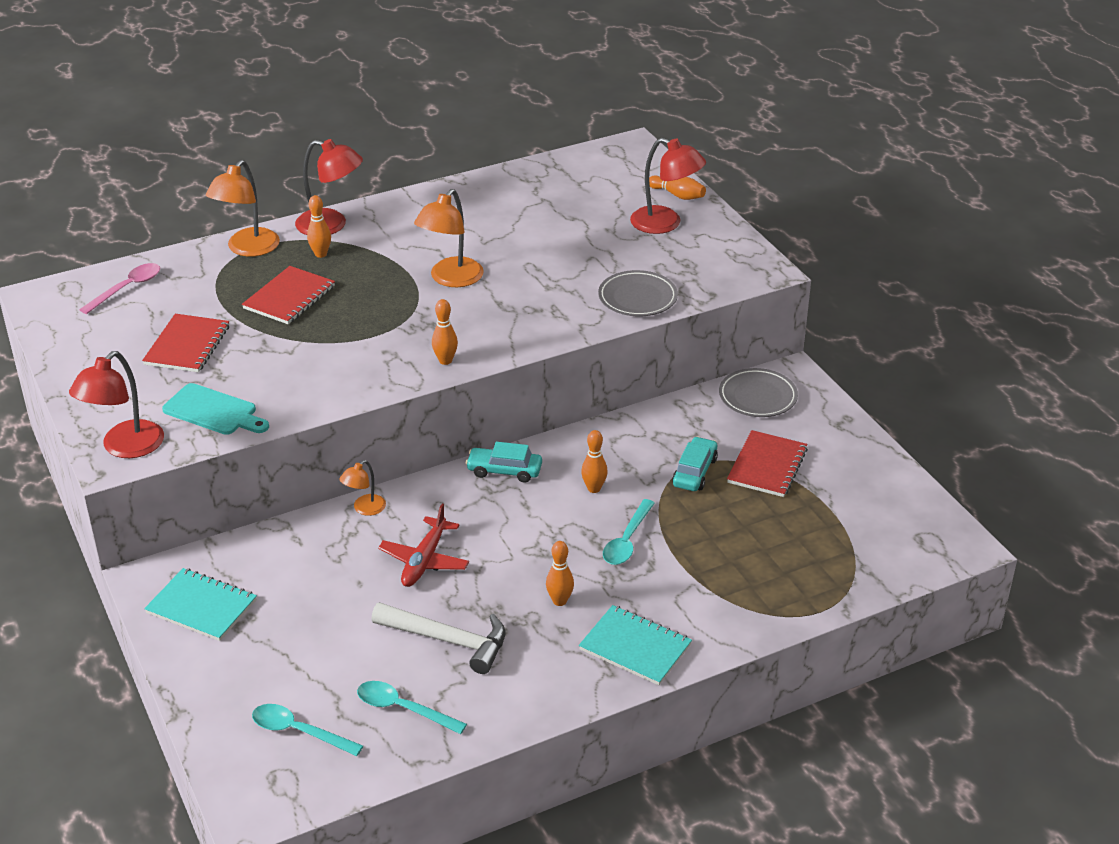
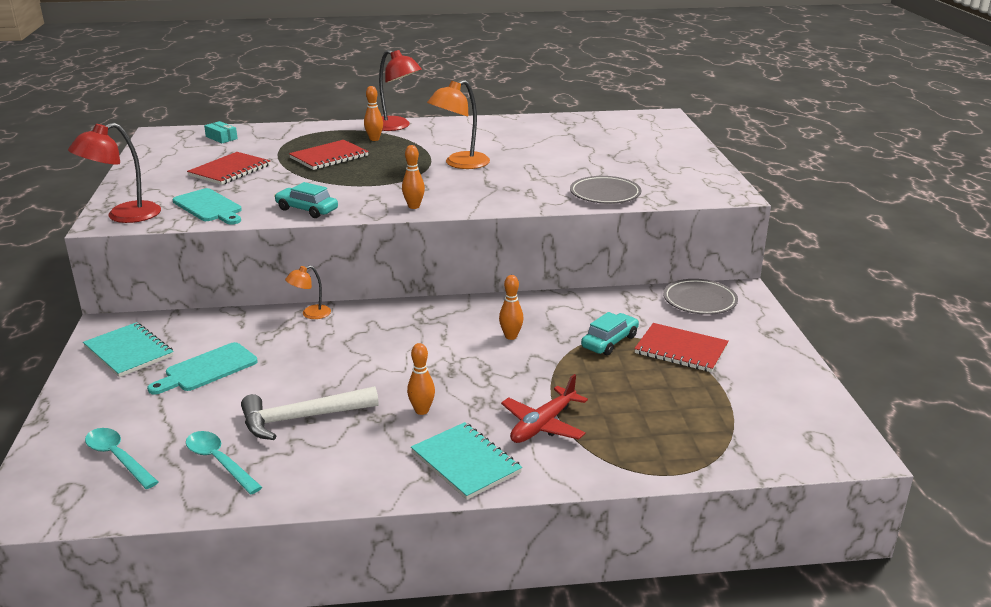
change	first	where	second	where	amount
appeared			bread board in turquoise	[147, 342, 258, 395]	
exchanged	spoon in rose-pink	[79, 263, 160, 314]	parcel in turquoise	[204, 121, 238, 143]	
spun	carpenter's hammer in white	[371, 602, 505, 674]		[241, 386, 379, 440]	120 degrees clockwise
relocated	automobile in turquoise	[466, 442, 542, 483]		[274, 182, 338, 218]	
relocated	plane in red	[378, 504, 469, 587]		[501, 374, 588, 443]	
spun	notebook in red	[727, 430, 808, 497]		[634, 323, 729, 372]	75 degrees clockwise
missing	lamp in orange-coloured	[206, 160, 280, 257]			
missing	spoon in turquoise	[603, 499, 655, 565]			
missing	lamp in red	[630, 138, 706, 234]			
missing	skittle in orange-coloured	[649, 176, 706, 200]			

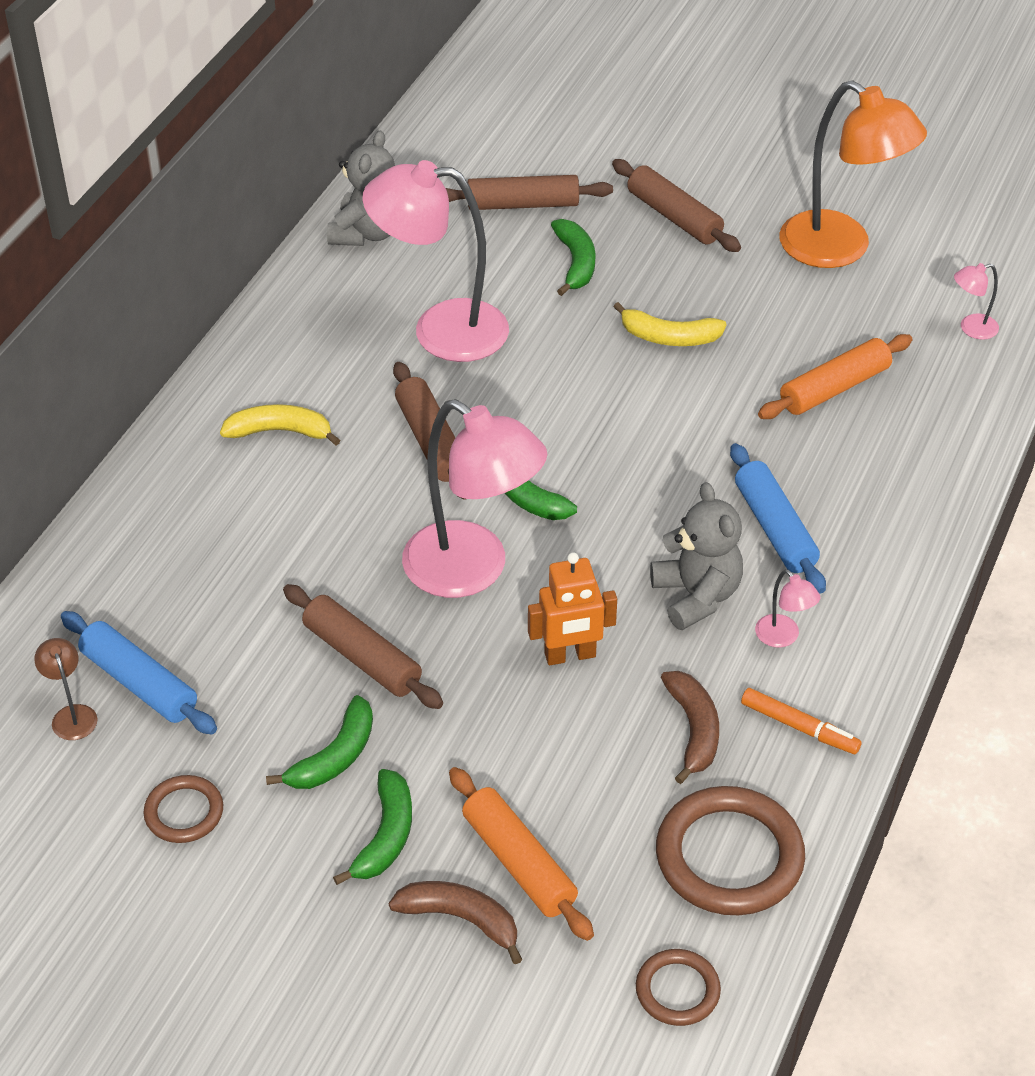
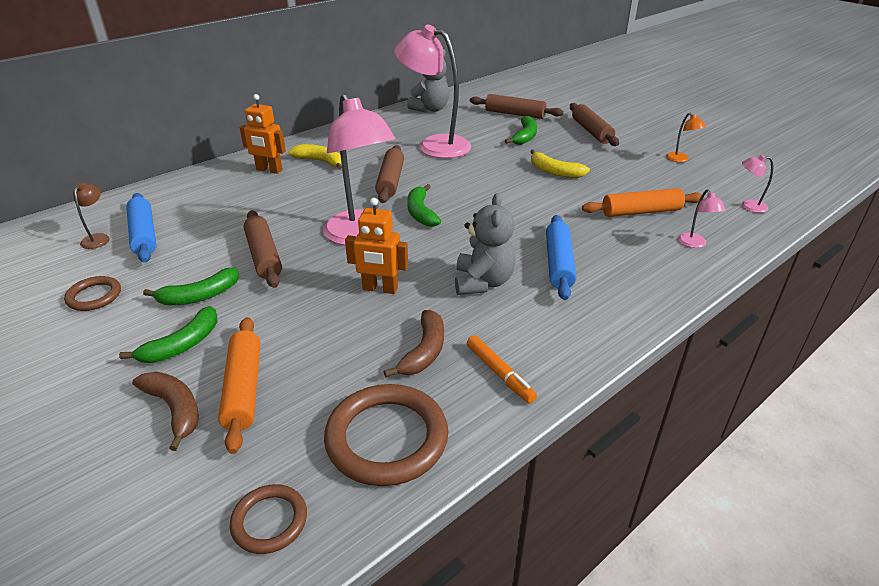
change	first	where	second	where	amount
appeared			robot figure in orange-coloured	[240, 94, 286, 174]	
size	lamp in orange-coloured	[779, 80, 927, 268]		[666, 113, 706, 162]	x0.41
relocated	lamp in rose-pink	[755, 569, 821, 648]		[678, 189, 726, 248]	

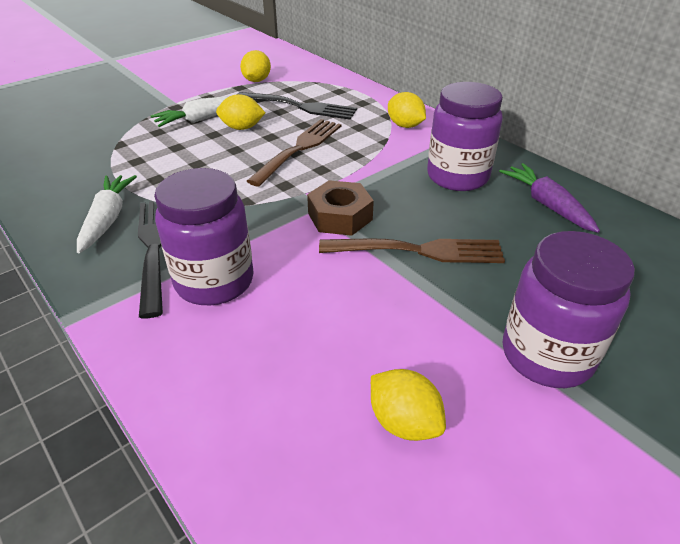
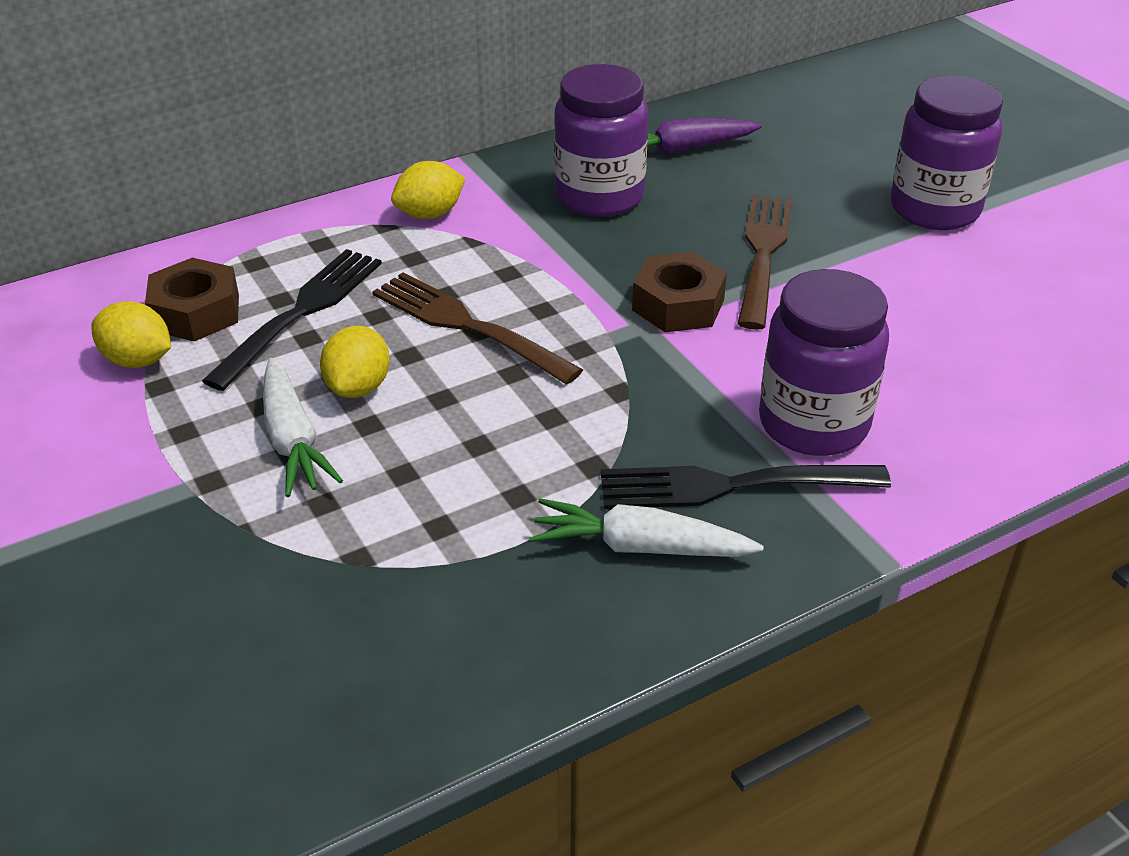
change	first	where	second	where	amount
appeared			nut in brown	[145, 258, 239, 342]	
missing	citrus fruit in golden	[371, 369, 446, 441]			

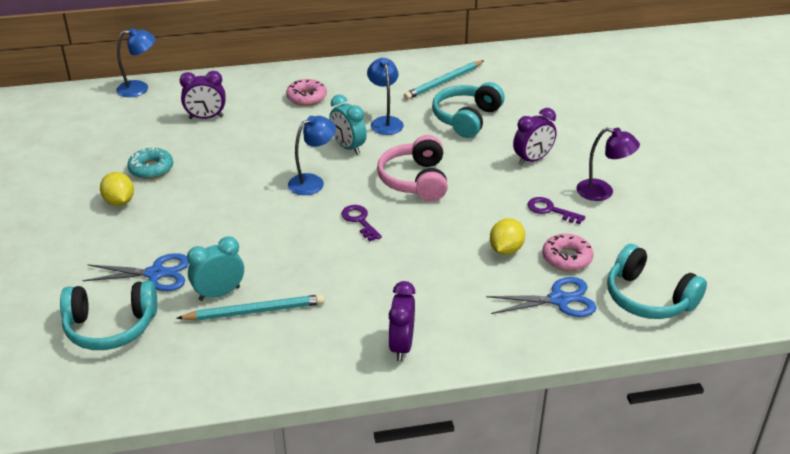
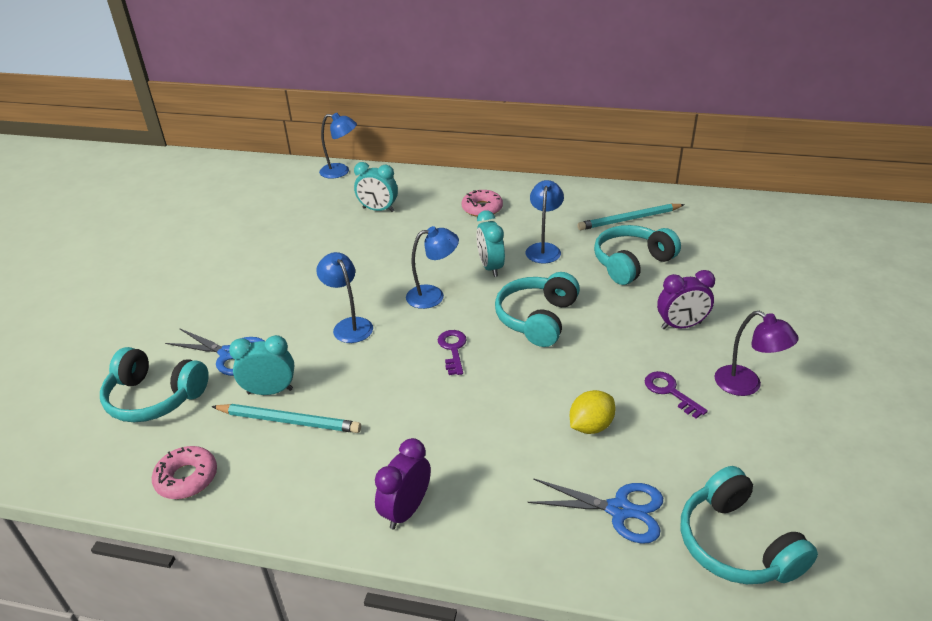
change	first	where	second	where	amount
relocated	doughnut in rose-pink	[542, 234, 593, 271]		[152, 446, 217, 499]	
appeared			lamp in blue	[316, 252, 373, 343]	
colour	bedside clock in royal purple	[180, 71, 225, 119]	bedside clock in turquoise	[354, 162, 398, 212]	
colour	headphones in rose-pink	[377, 135, 448, 201]	headphones in turquoise	[495, 272, 580, 347]	
missing	citrus fruit in golden	[100, 172, 134, 206]			
missing	doughnut in turquoise	[127, 147, 173, 179]			

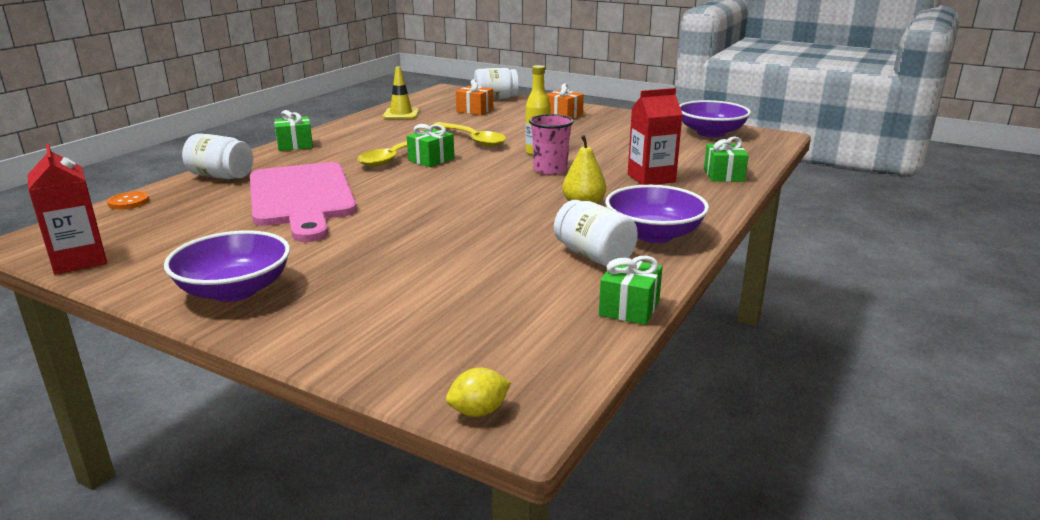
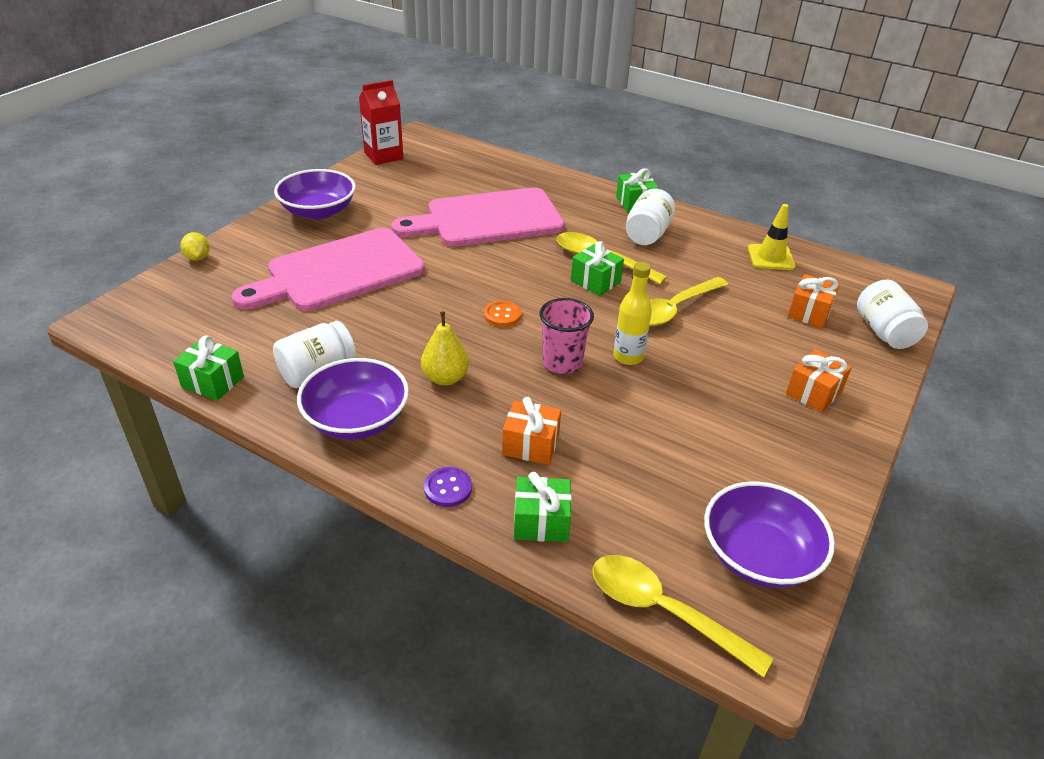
change	first	where	second	where	amount
relocated	citrus fruit in golden	[446, 368, 511, 417]		[180, 232, 210, 261]	
appeared			bread board in rose-pink	[231, 228, 425, 311]	
appeared			sewing button in royal purple	[424, 467, 472, 507]	
relocated	sewing button in orange-coloured	[107, 191, 149, 209]		[484, 301, 521, 327]	
exchanged	carton in red	[628, 88, 683, 185]	gift in orange-coloured	[502, 397, 561, 465]	
appeared			spoon in golden	[592, 555, 774, 678]	
relocated	jar in white	[182, 133, 253, 179]		[626, 189, 675, 245]	

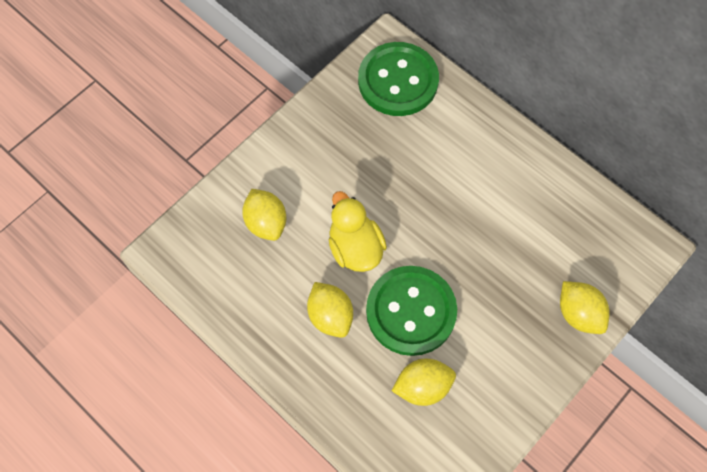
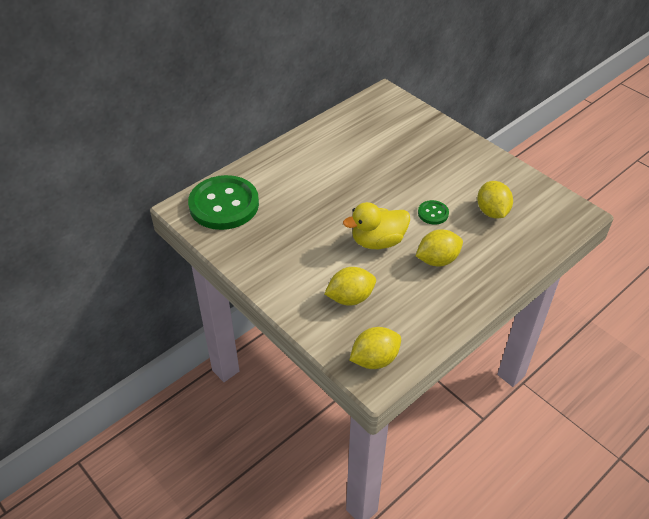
change	first	where	second	where	amount
relocated	citrus fruit in golden	[560, 281, 610, 334]		[349, 327, 401, 369]	
size	sewing button in emerald	[366, 266, 457, 356]		[418, 200, 449, 224]	x0.44

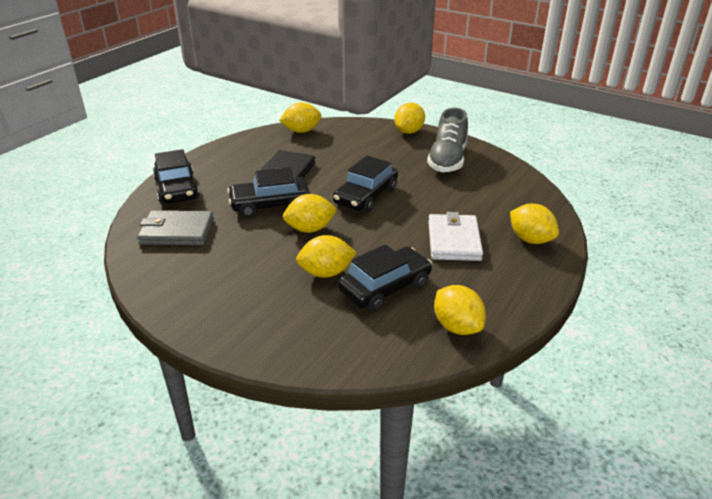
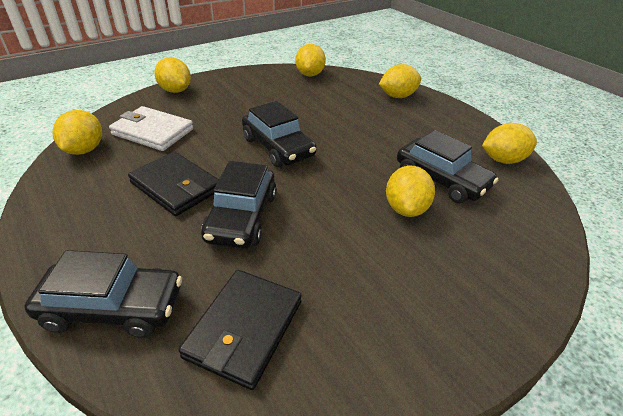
change	first	where	second	where	amount
relocated	wallet in white	[428, 212, 483, 261]		[109, 106, 193, 151]	
colour	wallet in ash-grey	[137, 210, 214, 245]	wallet in black	[178, 270, 302, 390]	
relocated	citrus fruit in golden	[283, 194, 337, 233]		[295, 44, 326, 77]	
spun	automobile in black	[338, 245, 432, 312]		[397, 130, 498, 203]	150 degrees clockwise
missing	lace-up shoe in ash-grey	[427, 108, 468, 172]			

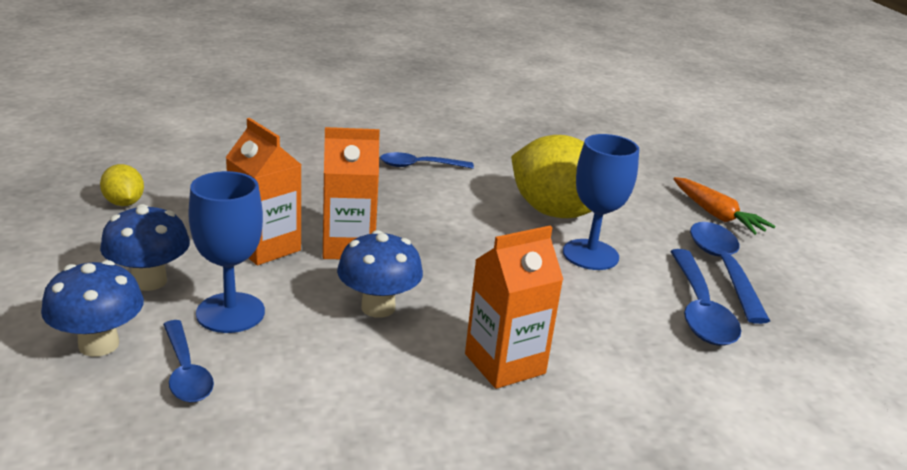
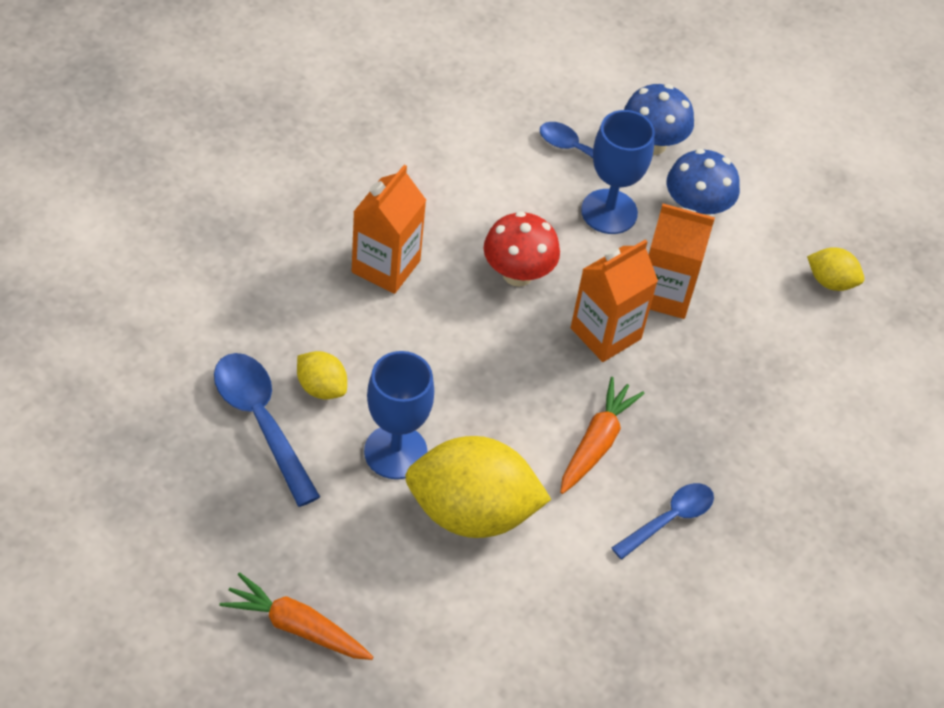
change	first	where	second	where	amount
appeared			citrus fruit in golden	[297, 351, 347, 399]	
colour	fungus in blue	[337, 230, 423, 318]	fungus in red	[484, 211, 560, 287]	
appeared			root vegetable in orange-coloured	[560, 377, 645, 494]	
missing	spoon in blue	[690, 222, 770, 324]			

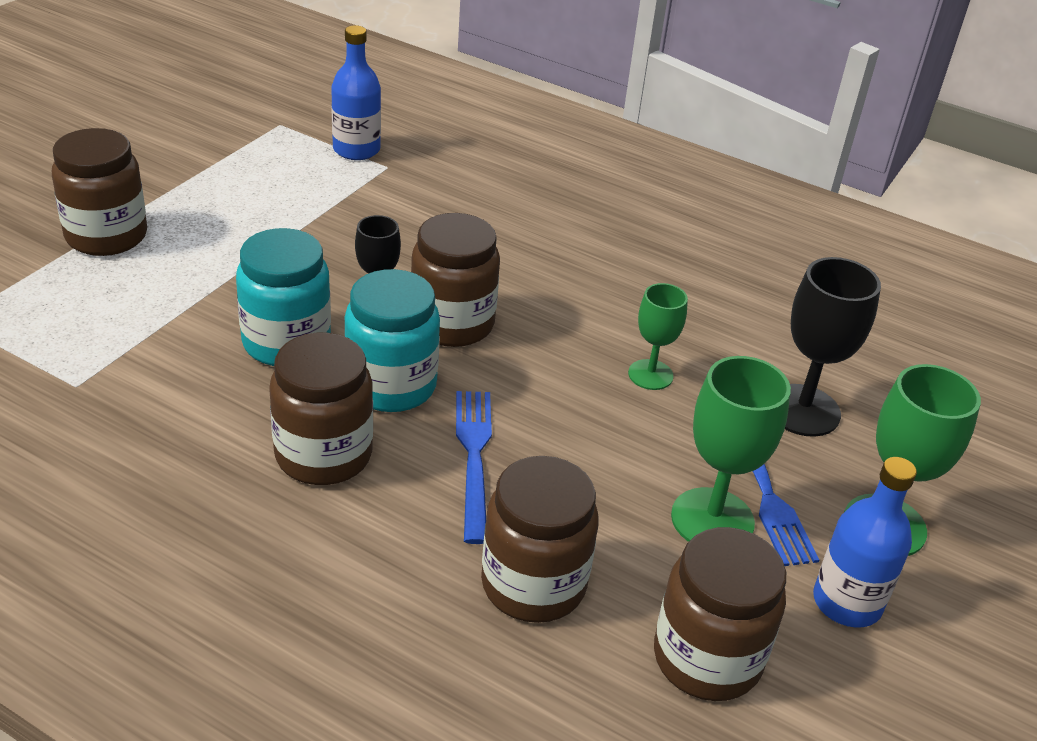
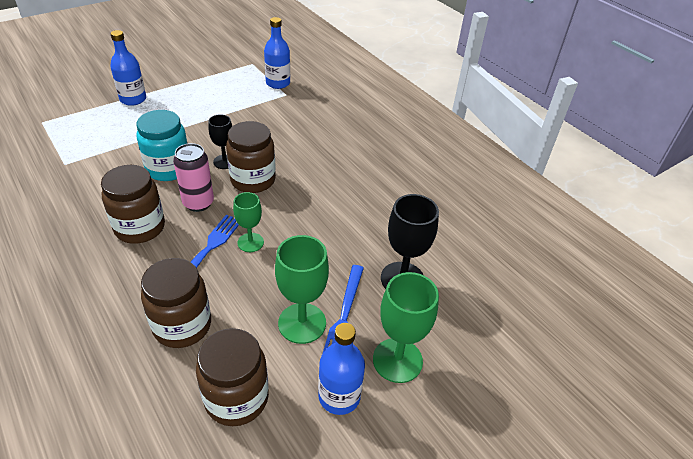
change	first	where	second	where	amount
exchanged	jar in brown	[52, 128, 147, 256]	bottle in blue	[110, 30, 146, 106]	
exchanged	jar in turquoise	[344, 269, 440, 412]	can in rose-pink	[173, 143, 214, 212]	
relocated	wine glass in emerald	[628, 283, 688, 390]		[233, 192, 264, 252]	

